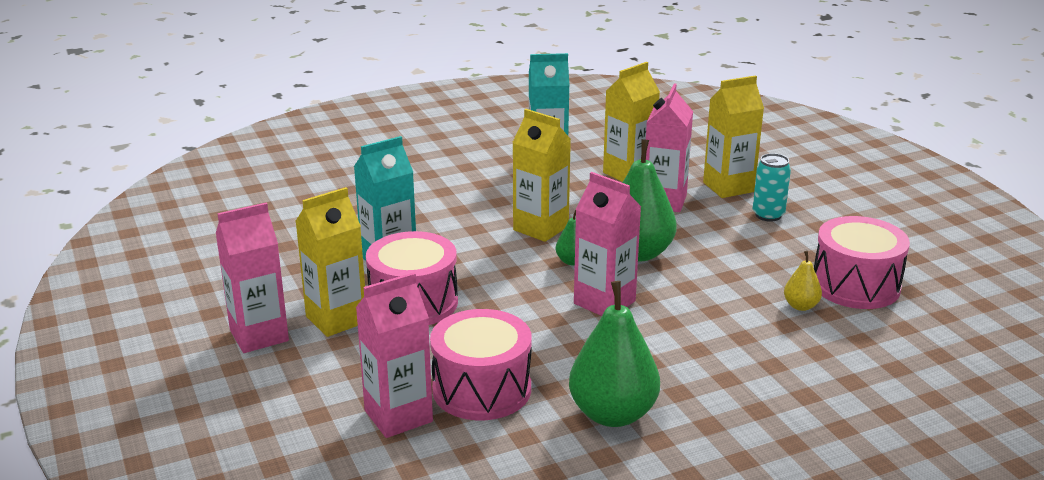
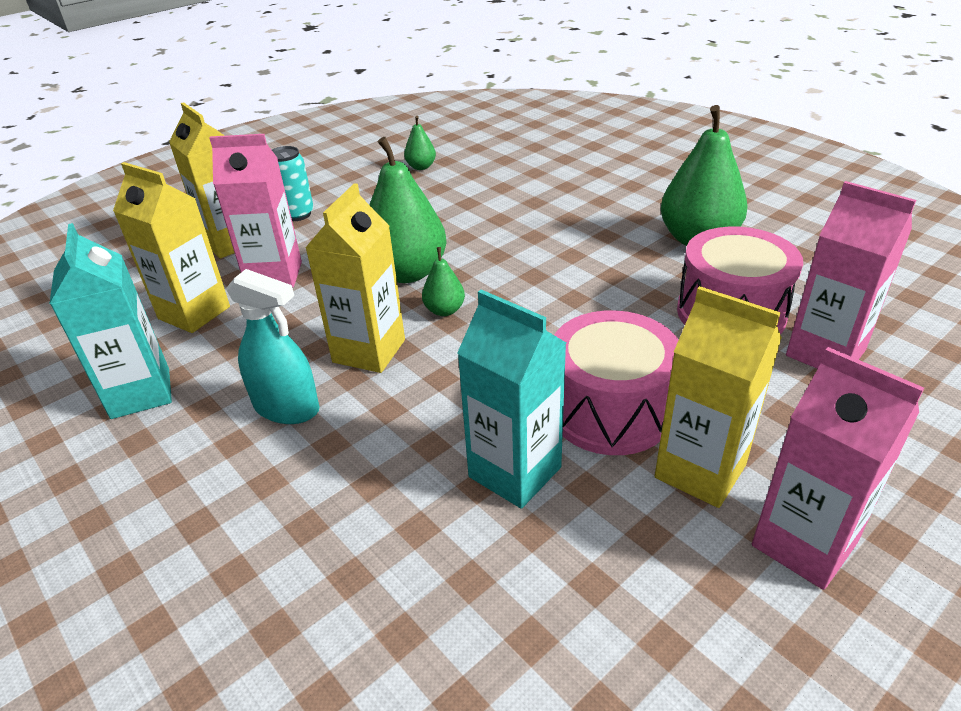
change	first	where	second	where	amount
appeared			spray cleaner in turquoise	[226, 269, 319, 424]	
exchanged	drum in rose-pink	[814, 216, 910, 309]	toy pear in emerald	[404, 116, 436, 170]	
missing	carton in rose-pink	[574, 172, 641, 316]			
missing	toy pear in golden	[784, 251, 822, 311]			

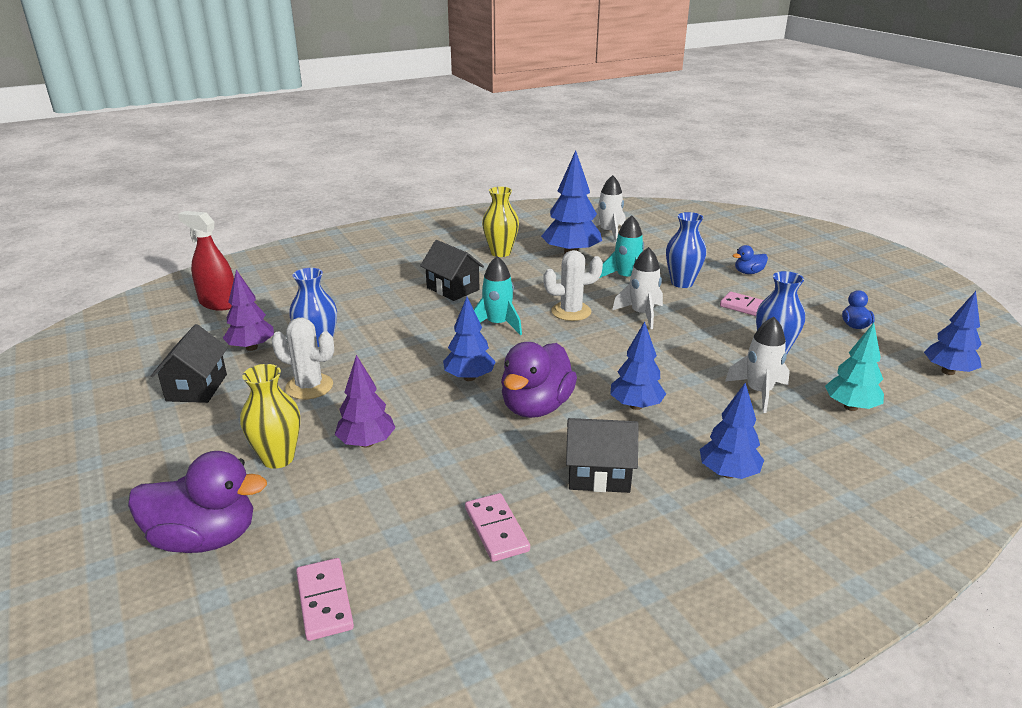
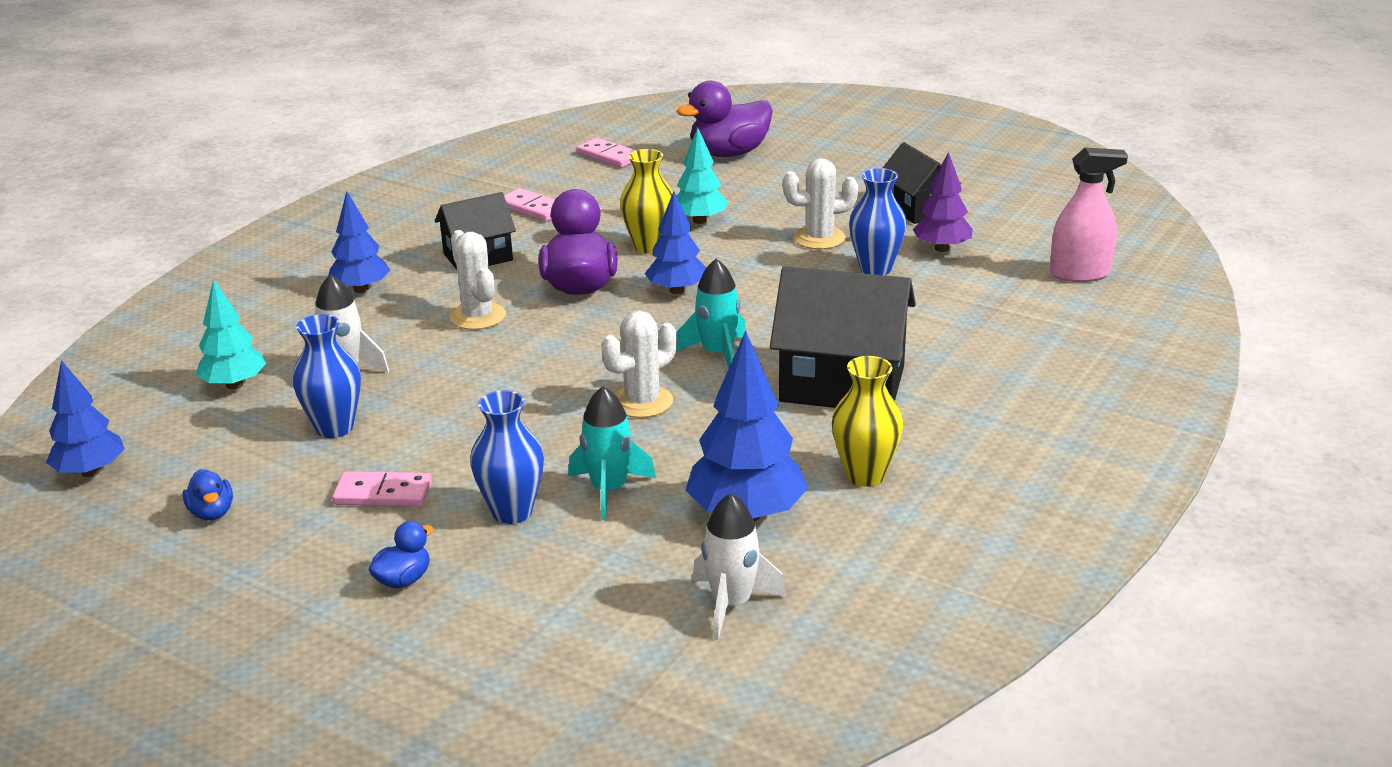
change	first	where	second	where	amount
exchanged	fir tree in blue	[610, 321, 666, 410]	cactus in white	[450, 230, 506, 330]	
relocated	vase in golden	[240, 364, 300, 469]		[620, 149, 673, 254]	
colour	fir tree in royal purple	[335, 355, 396, 448]	fir tree in turquoise	[677, 127, 728, 224]	
size	house in black	[420, 240, 484, 301]		[770, 266, 916, 408]	x1.68
colour	spray cleaner in red	[178, 211, 234, 311]	spray cleaner in rose-pink	[1050, 147, 1128, 282]	
missing	rocket in white	[612, 247, 663, 329]			

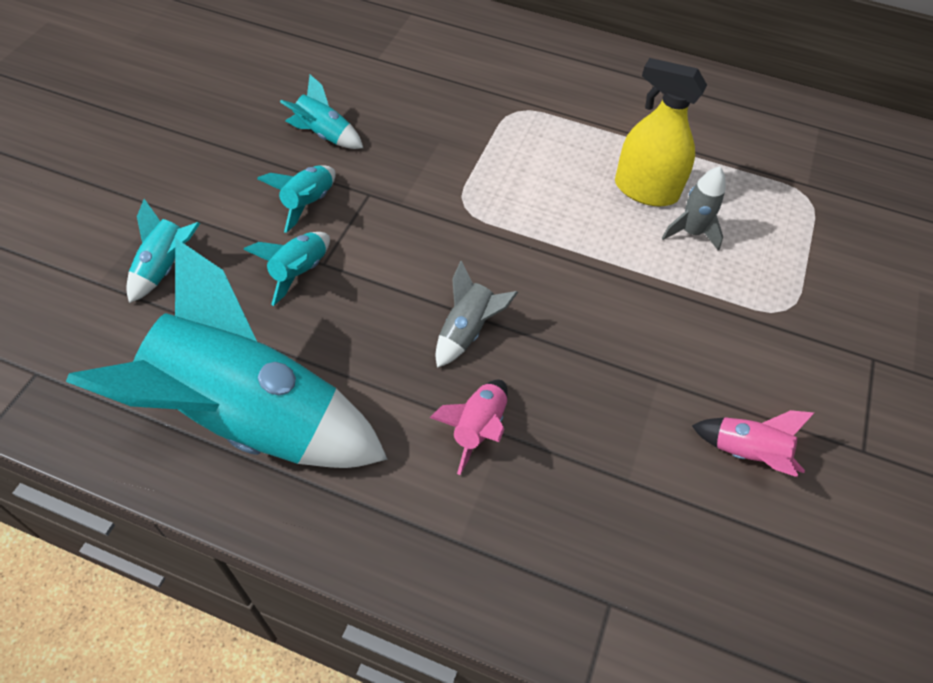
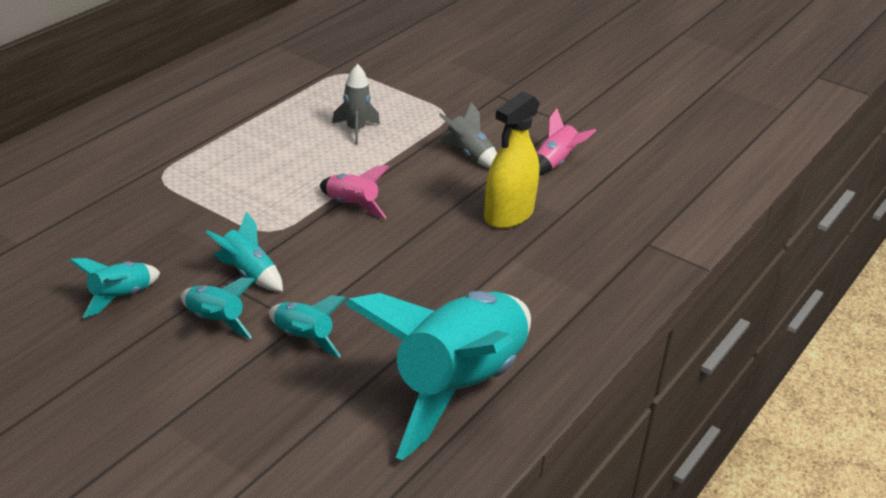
change	first	where	second	where	amount
relocated	rocket in turquoise	[126, 199, 200, 303]		[206, 211, 283, 292]	
relocated	rocket in rose-pink	[429, 380, 508, 475]		[320, 165, 390, 219]	
relocated	rocket in ash-grey	[436, 261, 518, 368]		[439, 103, 497, 168]	
relocated	spray cleaner in golden	[615, 58, 707, 207]		[484, 92, 540, 229]	

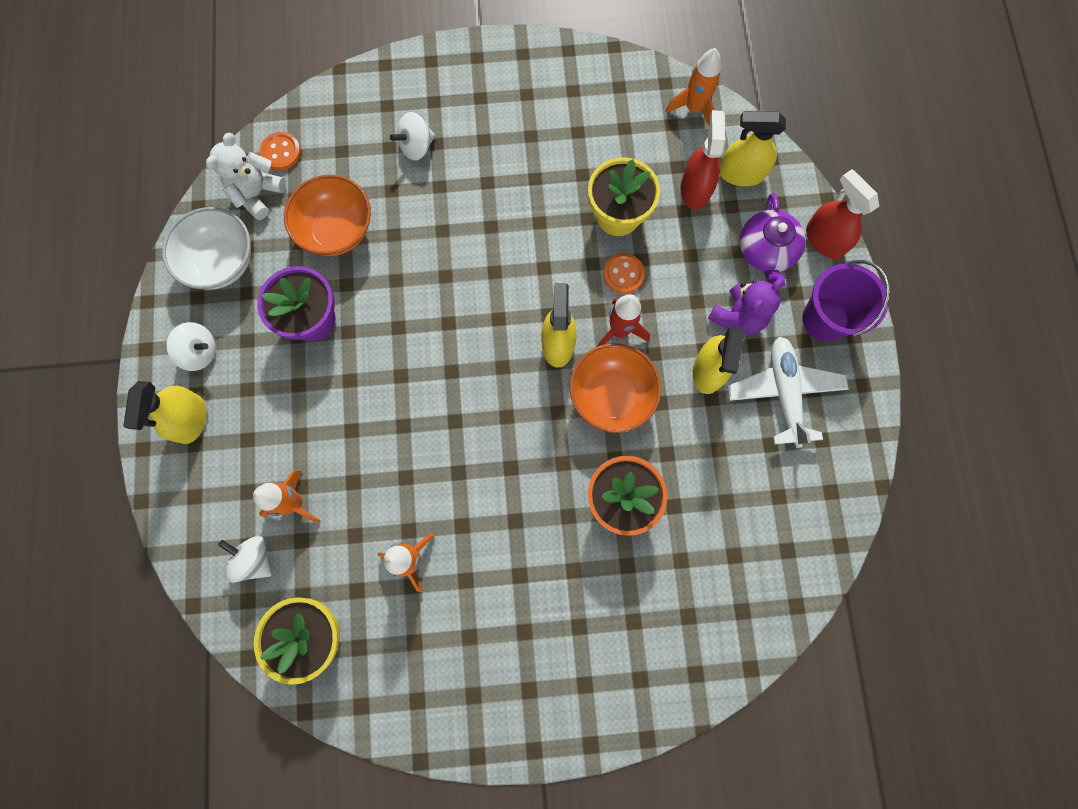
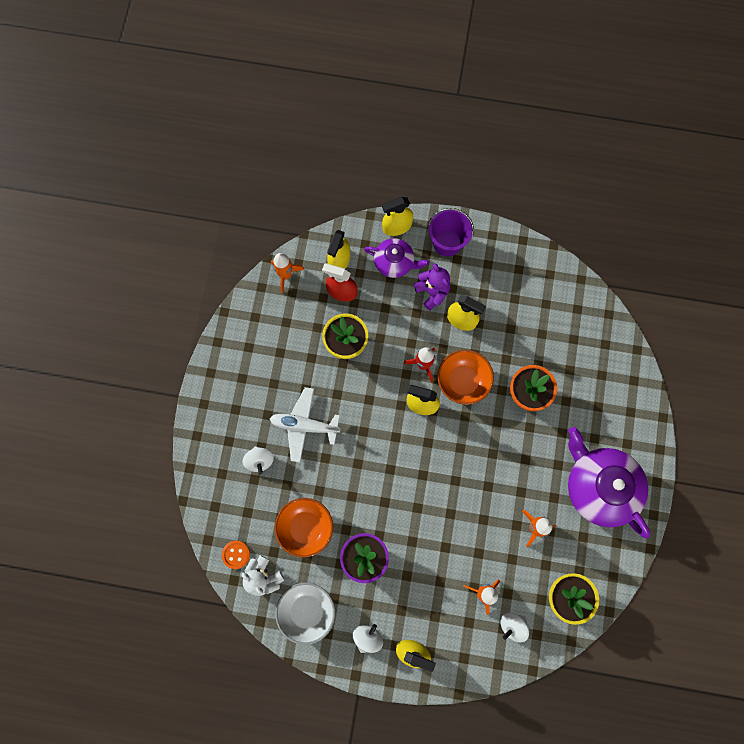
change	first	where	second	where	amount
relocated	plane in white	[727, 337, 849, 448]		[270, 387, 341, 462]	
colour	spray cleaner in red	[806, 169, 879, 259]	spray cleaner in golden	[382, 197, 413, 236]	
appeared			china teapot in royal purple	[568, 427, 651, 538]	
missing	sewing button in orange-coloured	[603, 253, 645, 294]			

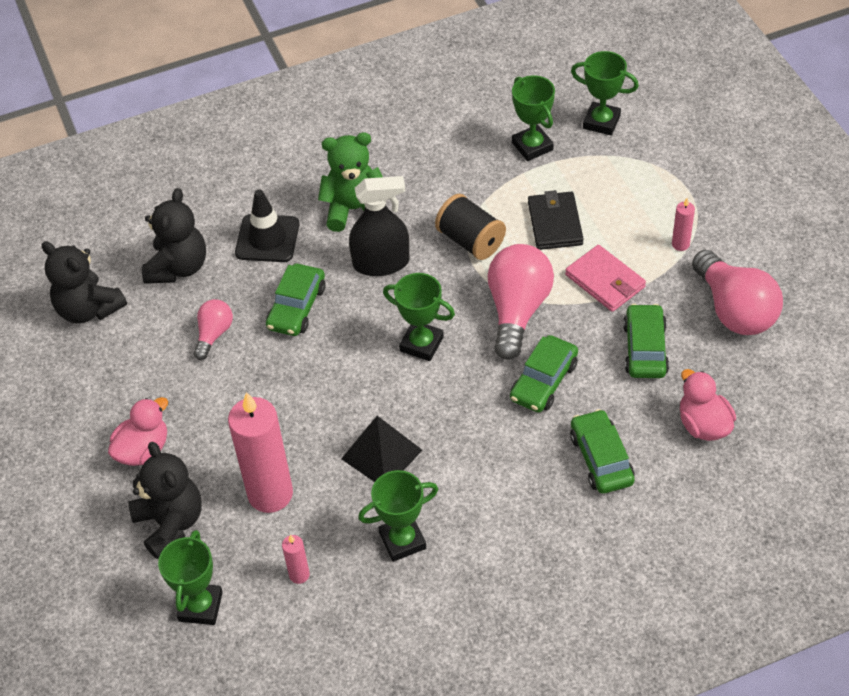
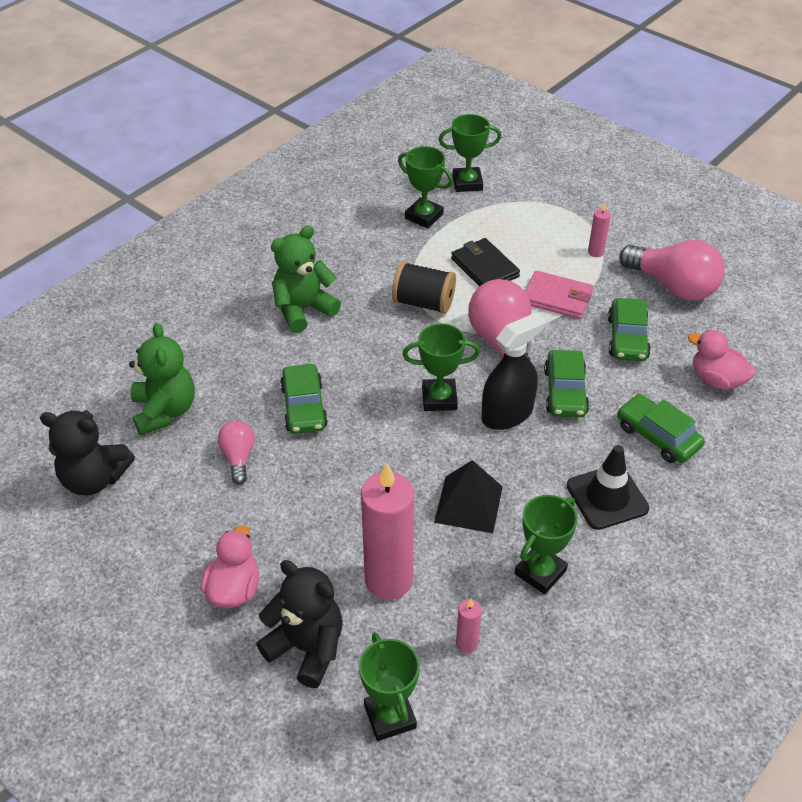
change	first	where	second	where	amount
colour	teddy bear in black	[142, 188, 206, 284]	teddy bear in emerald	[129, 323, 195, 436]	
relocated	spray cleaner in black	[349, 176, 409, 276]		[481, 312, 545, 430]	
relocated	safety cone in black	[235, 189, 300, 262]		[567, 445, 649, 530]	
spun	automobile in emerald	[623, 304, 669, 378]		[608, 298, 651, 361]	150 degrees counterclockwise

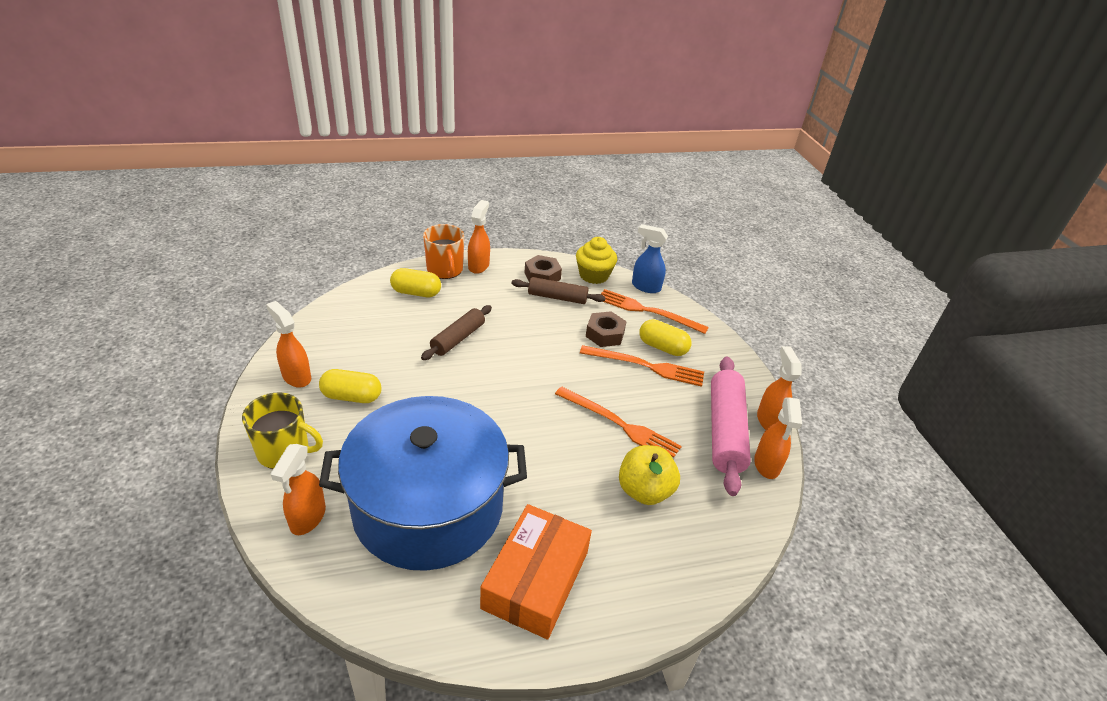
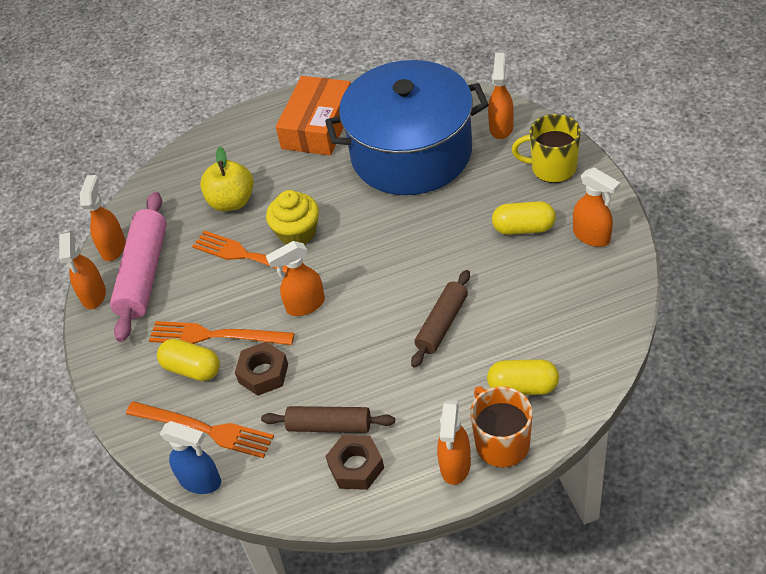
change	first	where	second	where	amount
relocated	muffin in golden	[576, 237, 617, 284]		[266, 190, 319, 245]	
appeared			spray cleaner in orange-coloured	[266, 241, 325, 316]	

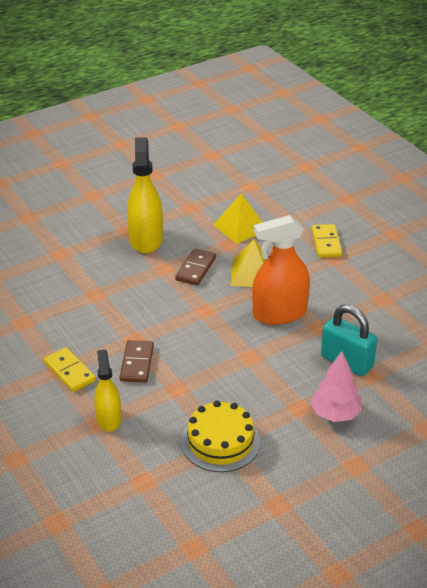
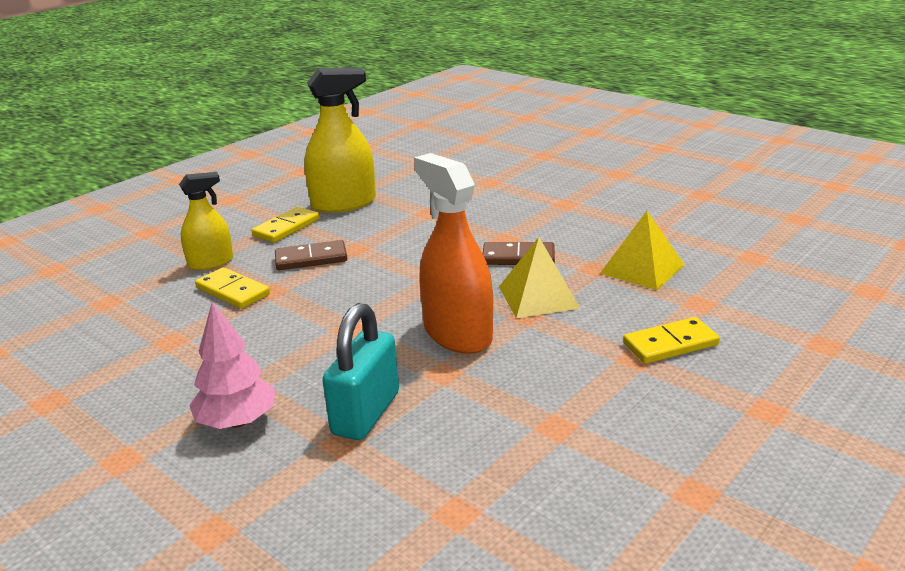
change	first	where	second	where	amount
appeared			domino in golden	[195, 267, 270, 309]	
relocated	spray cleaner in golden	[127, 137, 163, 253]		[304, 68, 376, 213]	
missing	gateau in golden	[181, 401, 260, 472]			

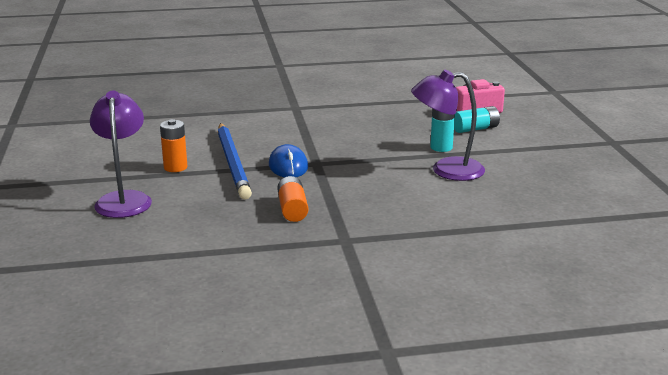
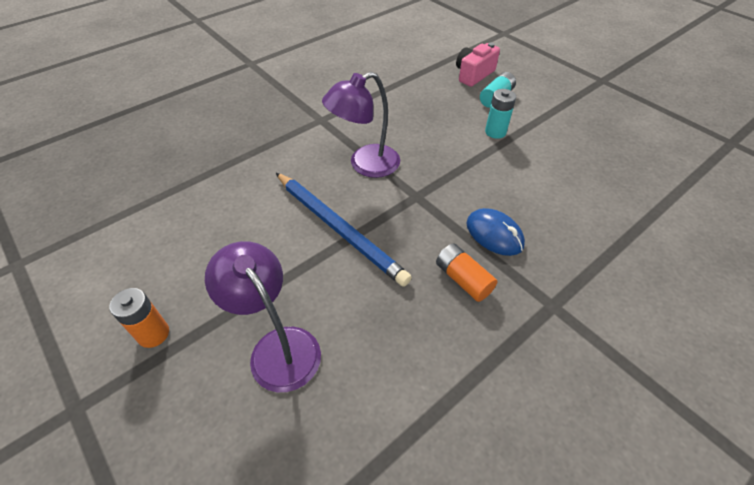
change	first	where	second	where	amount
relocated	battery in orange-coloured	[160, 119, 187, 172]		[109, 288, 169, 348]	
relocated	lamp in royal purple	[411, 70, 485, 181]		[322, 72, 400, 178]	
relocated	PC mouse in blue	[269, 144, 308, 177]		[467, 208, 525, 256]	

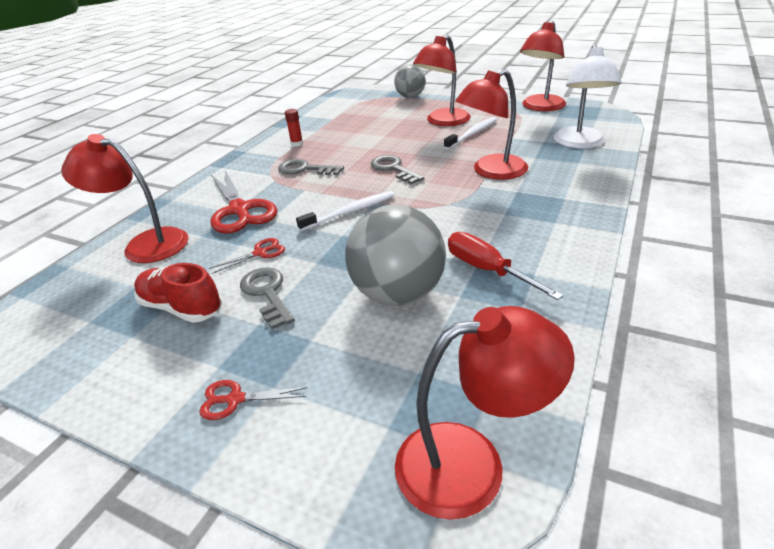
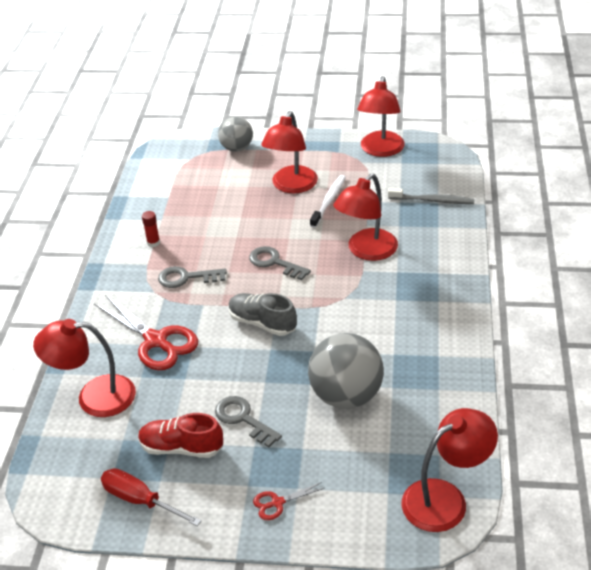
change	first	where	second	where	amount
relocated	screwdriver in red	[448, 232, 564, 300]		[101, 468, 201, 526]	
exchanged	tooth brush in white	[296, 191, 395, 231]	lace-up shoe in ash-grey	[229, 293, 297, 336]	
exchanged	lamp in white	[553, 45, 622, 148]	tooth brush in ash-grey	[388, 188, 475, 204]	
missing	shears in red	[209, 238, 285, 274]			

